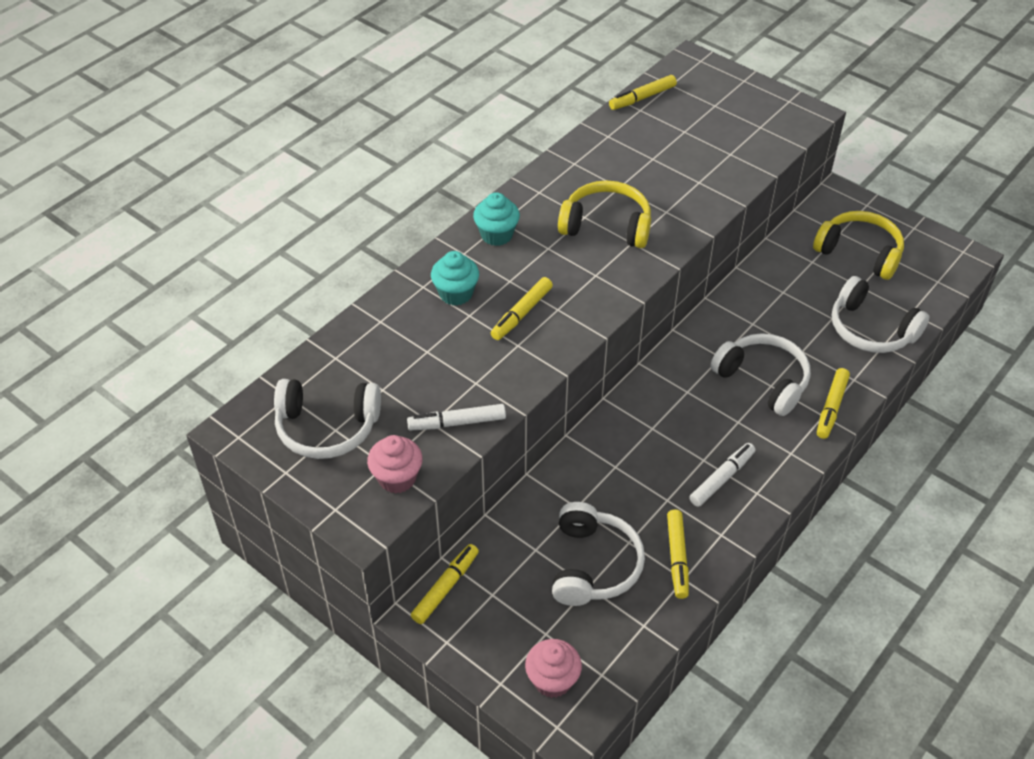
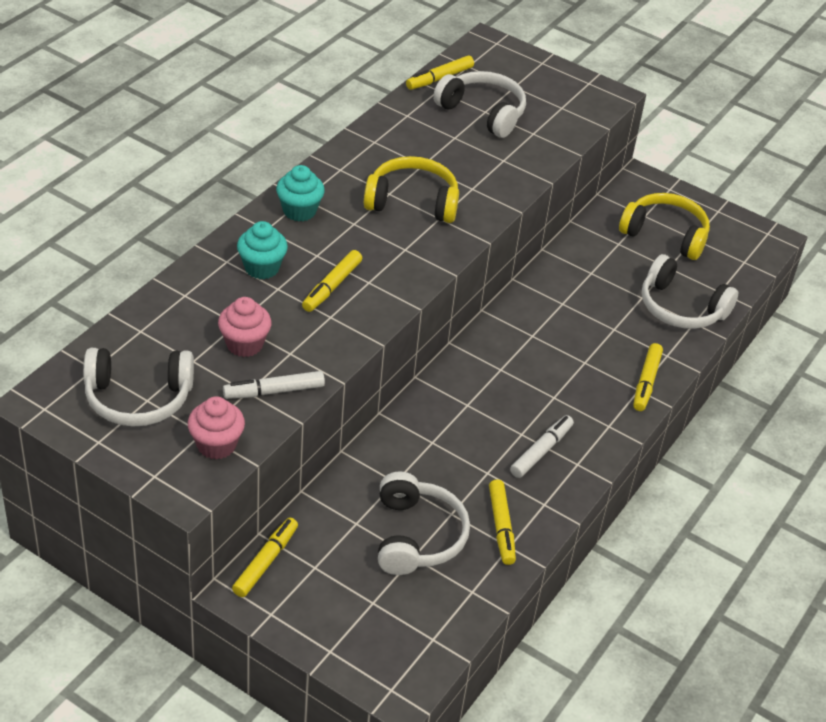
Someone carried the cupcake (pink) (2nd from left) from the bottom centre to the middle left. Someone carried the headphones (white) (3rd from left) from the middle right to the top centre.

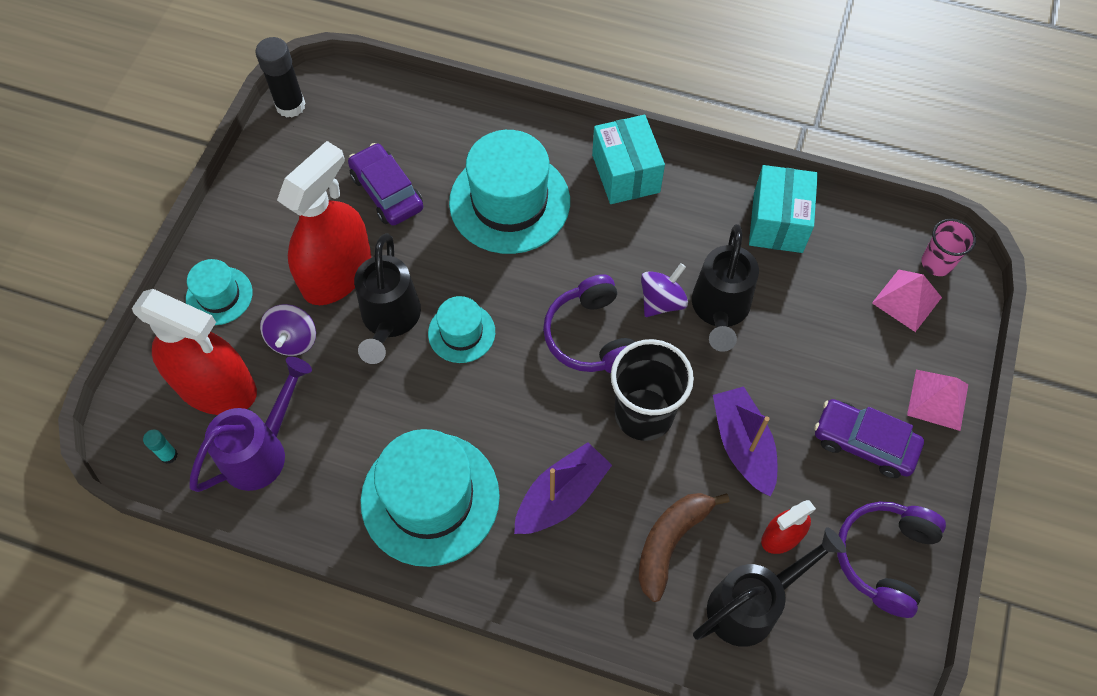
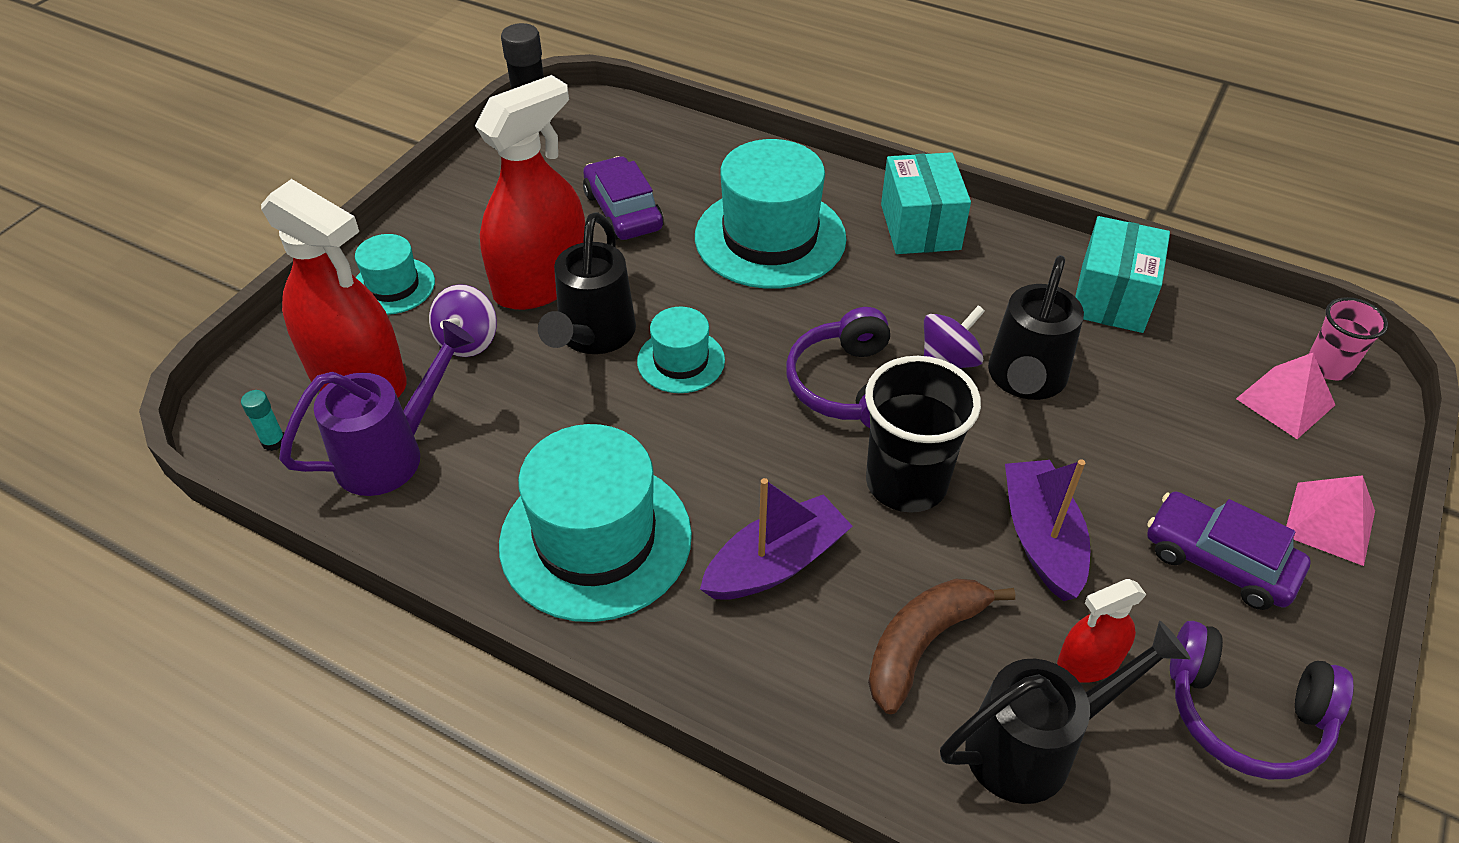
Someone rotated the headphones (purple) (2nd from left) at the bottom right by 105 degrees counterclockwise.

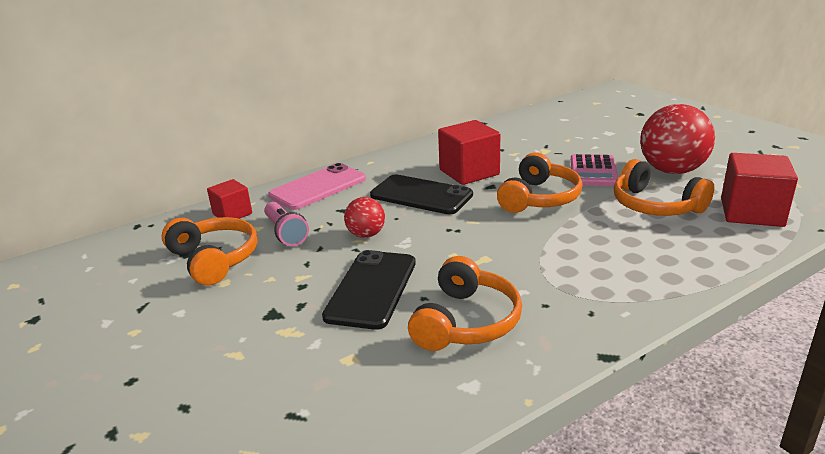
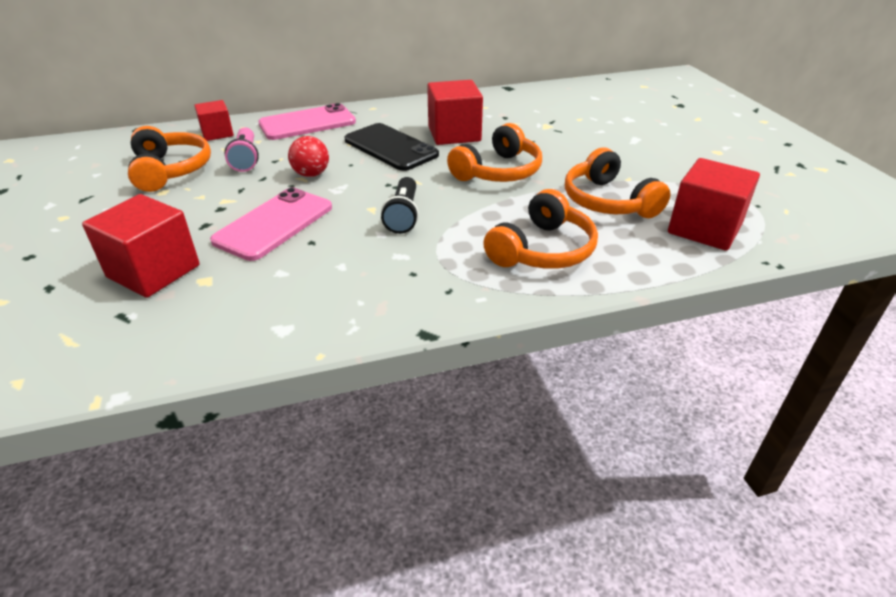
Someone put down the cube (red) (1st from left) at the middle left. Someone repainted the phone (black) (1st from left) at the centre, which became the phone (pink) (1st from left) at the middle left. Someone put down the flashlight (black) at the centre. Someone carried the headphones (orange) (2nd from left in the first image) from the bottom centre to the centre. Someone took away the calculator (pink) at the middle right. Someone took away the ball (red) (2nd from left) at the top right.

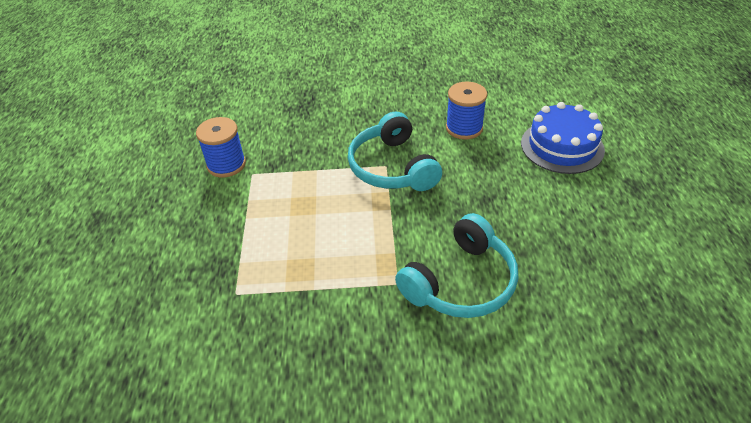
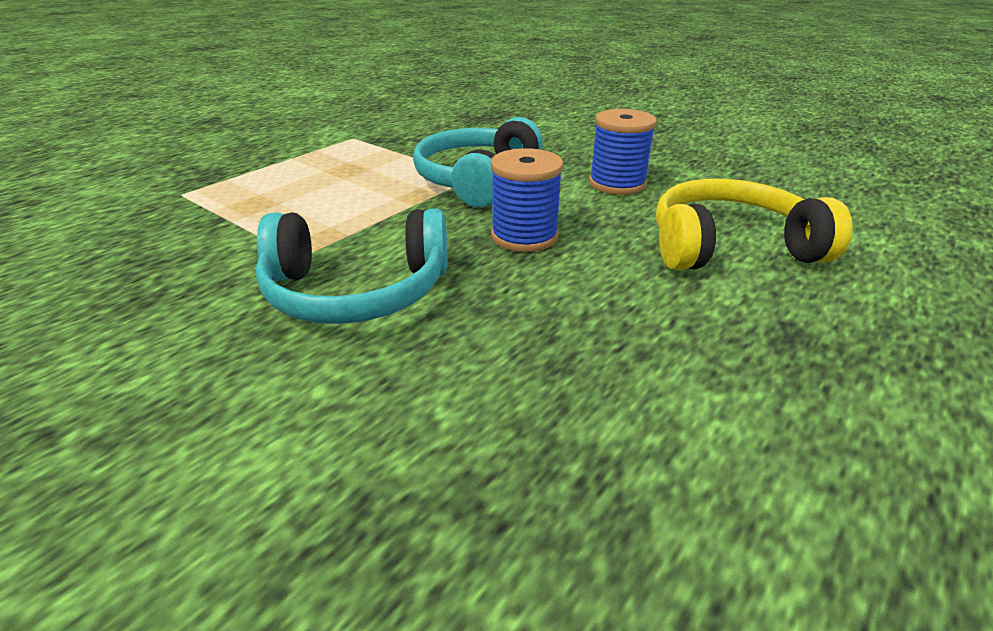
Someone carried the spool (blue) (1st from left) from the middle left to the top centre. Someone swapped the cake (blue) at the top right for the headphones (yellow) at the middle right.

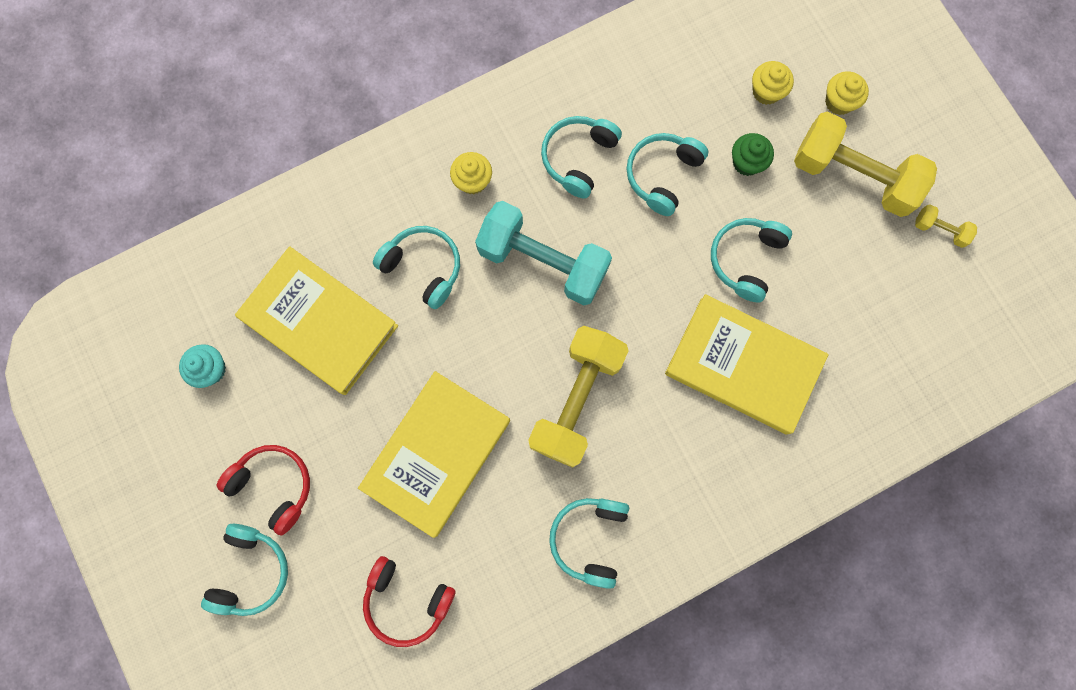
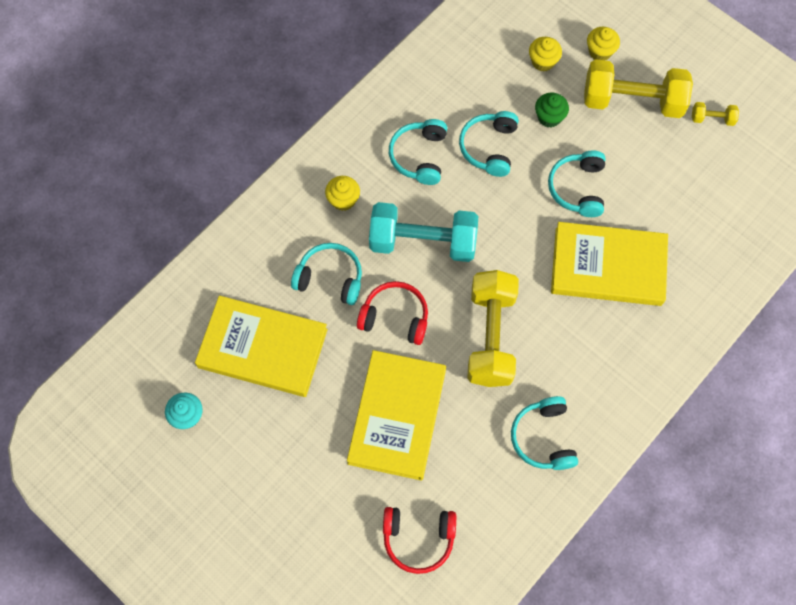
Someone carried the headphones (red) (1st from left) from the bottom left to the centre. Someone took away the headphones (turquoise) (1st from left) at the bottom left.

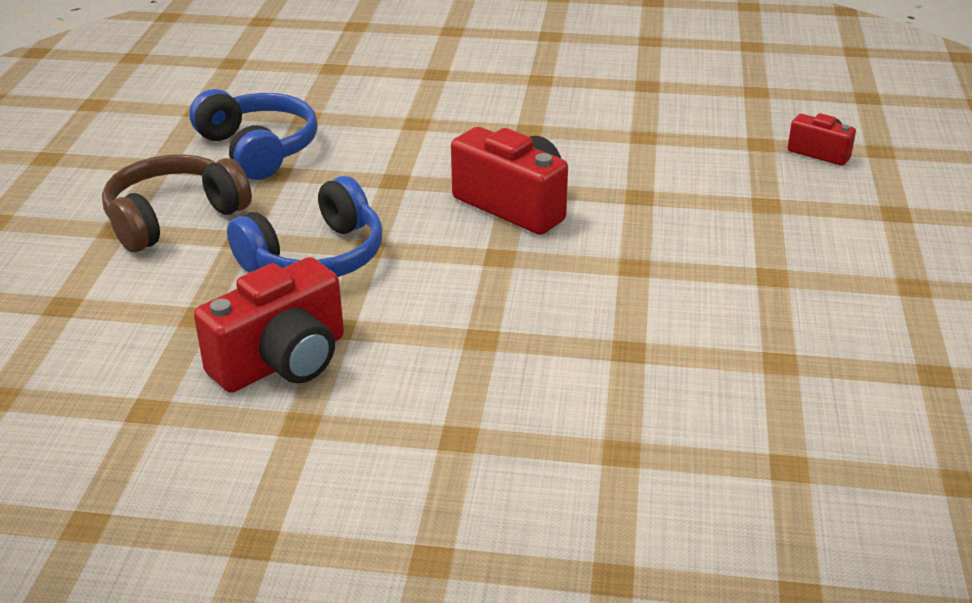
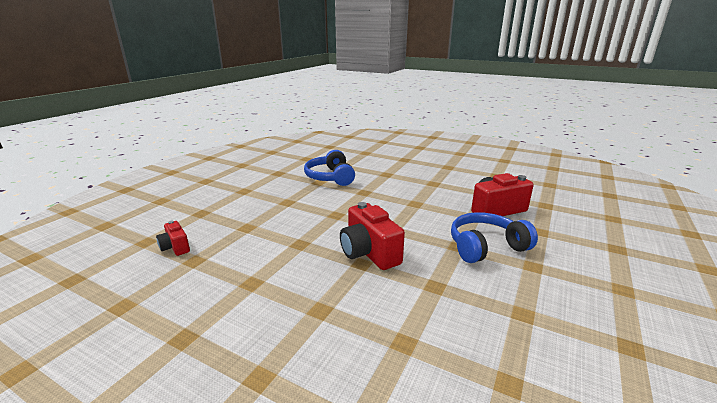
Someone carried the headphones (blue) (1st from left) from the top left to the centre. Someone took away the headphones (brown) at the middle left.

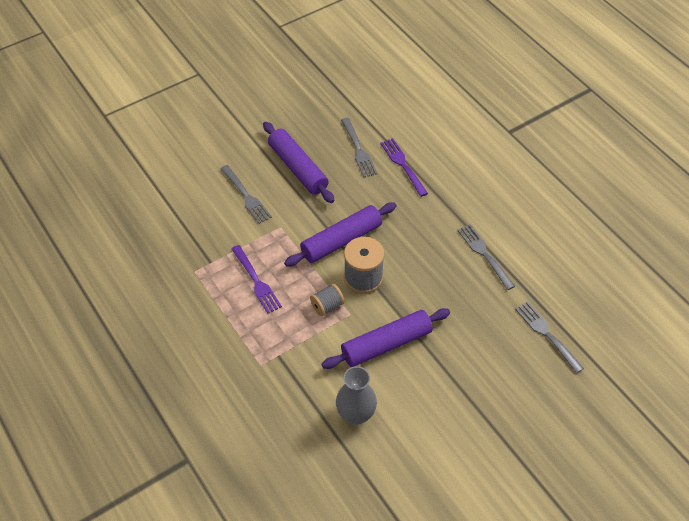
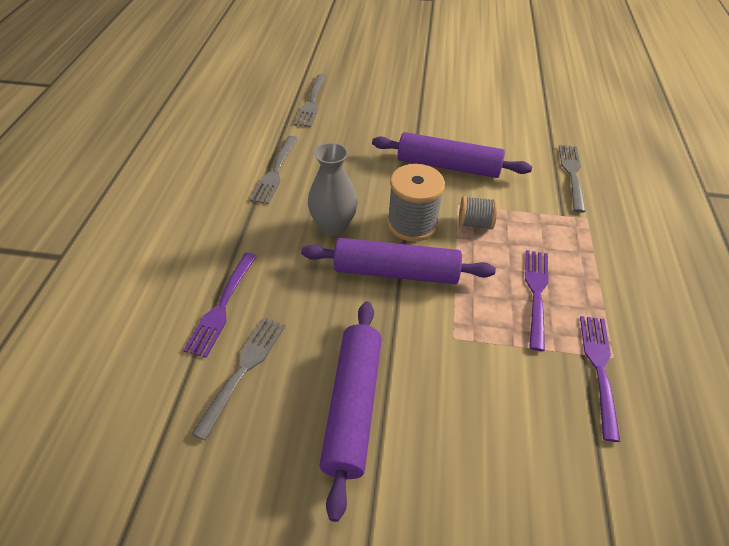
Someone carried the vase (grey) from the bottom centre to the centre. Someone carried the fork (grey) (1st from left in the first image) from the centre to the top right. Someone put down the fork (purple) (3rd from left) at the bottom right.

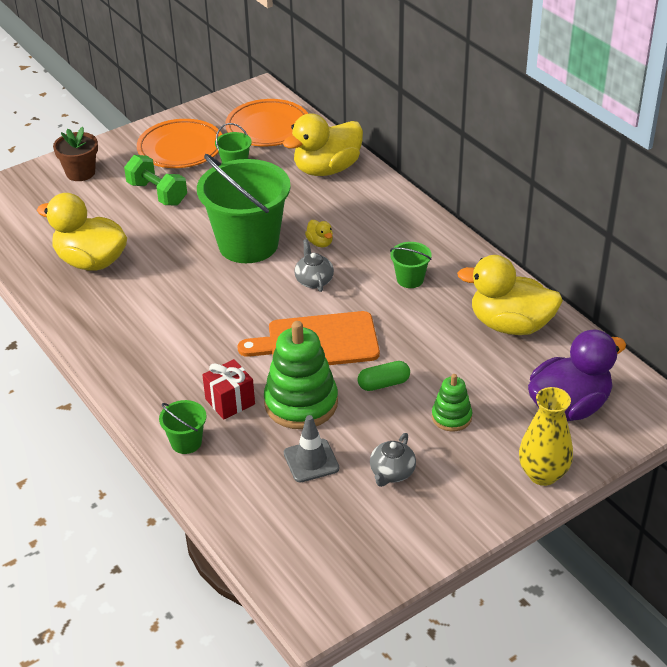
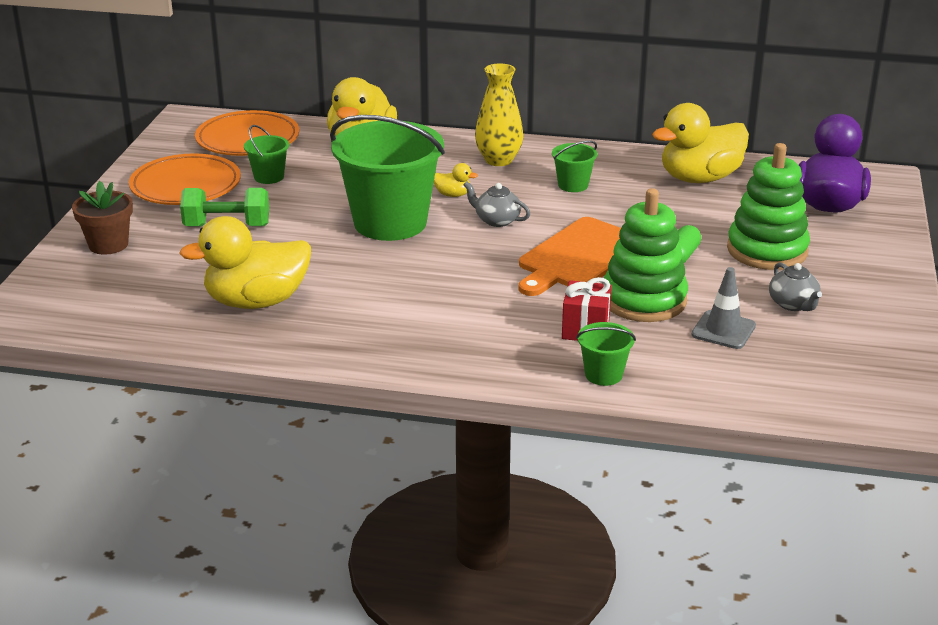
Someone carried the vase (yellow) from the middle right to the top centre. Someone scaled the stacking toy (green) (2nd from left) at the middle right by 1.85.

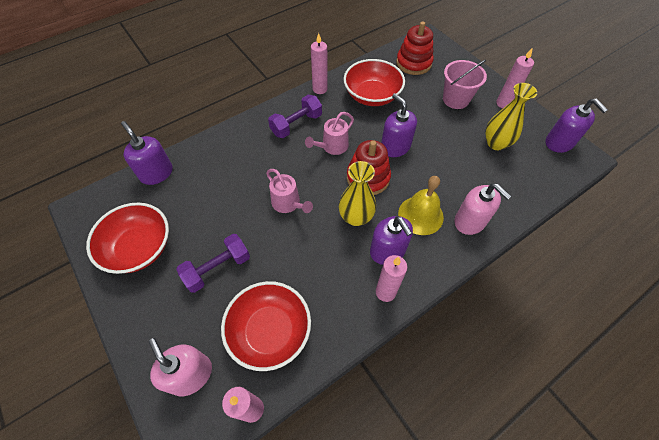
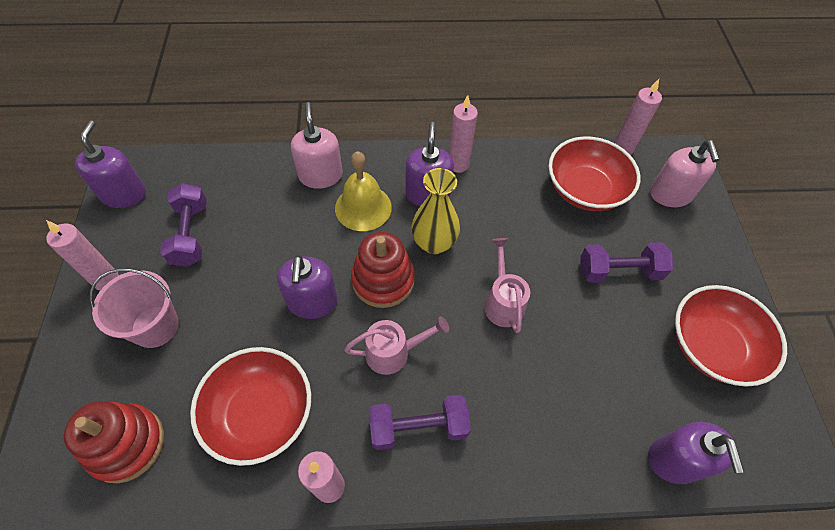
Someone swapped the vase (yellow) (2nd from left) at the top right for the dumbbell (purple) (1st from left) at the middle left.

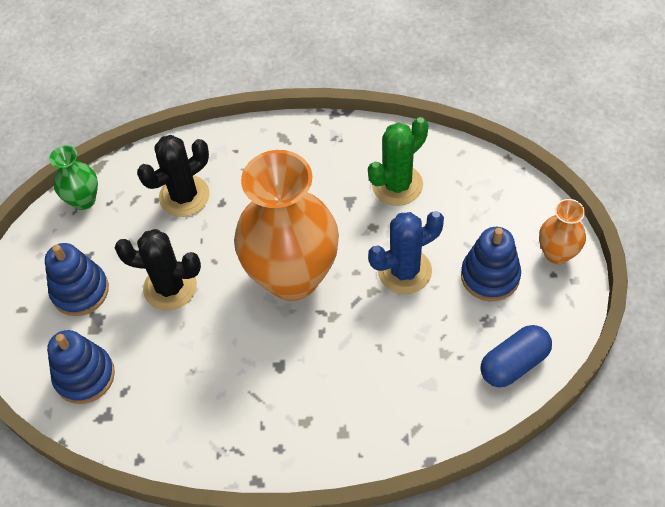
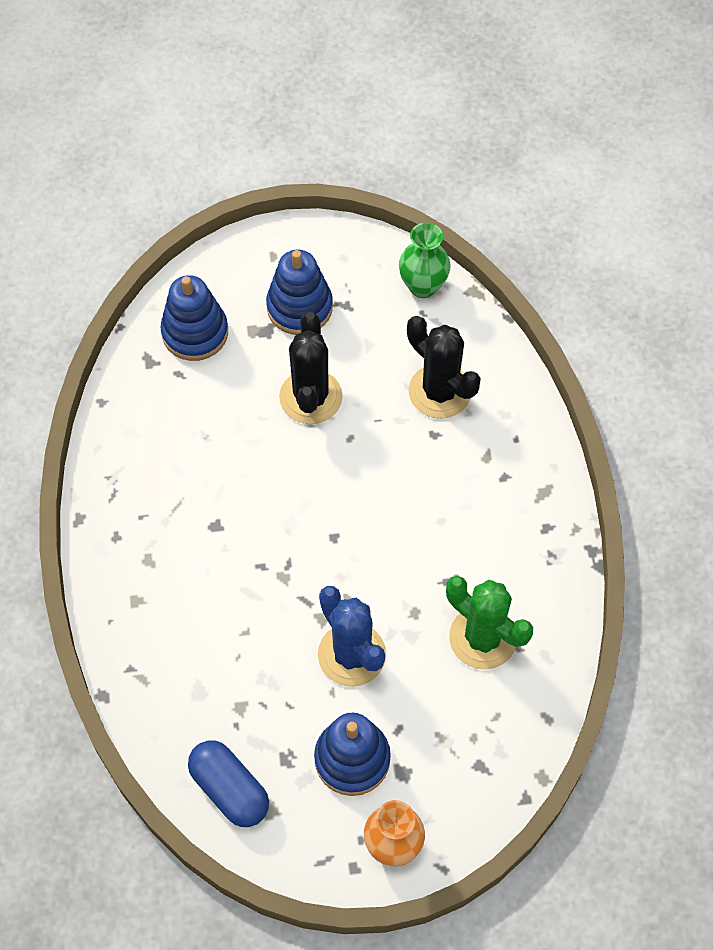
Someone took away the vase (orange) (1st from left) at the centre.

